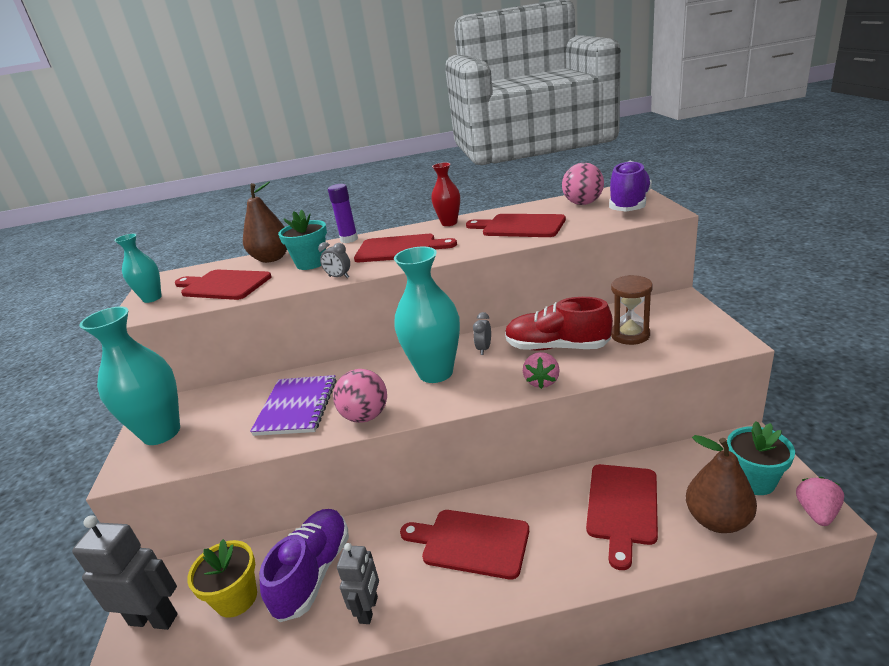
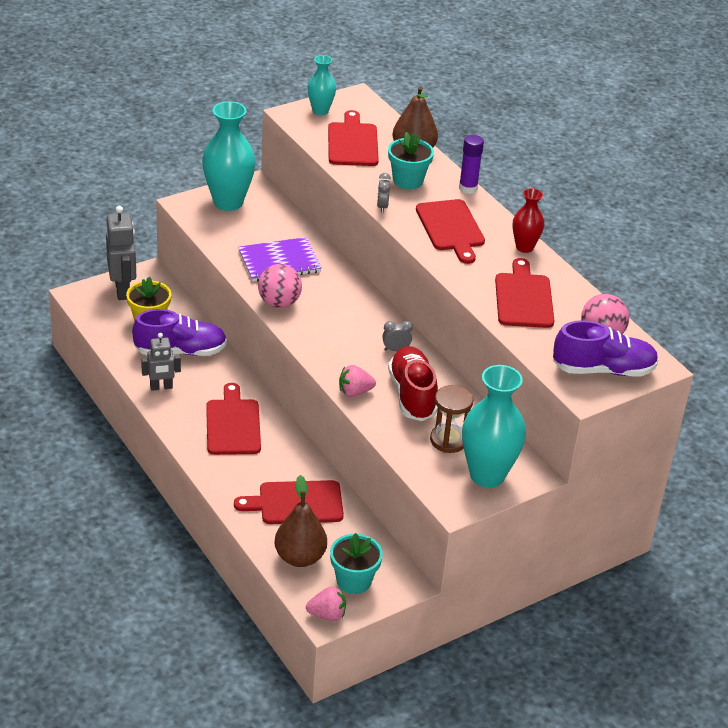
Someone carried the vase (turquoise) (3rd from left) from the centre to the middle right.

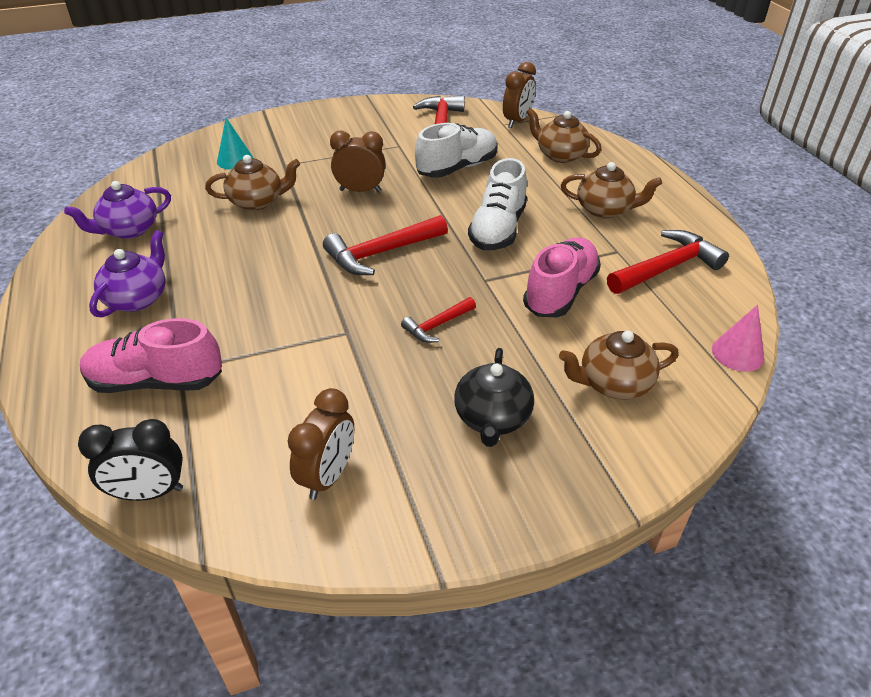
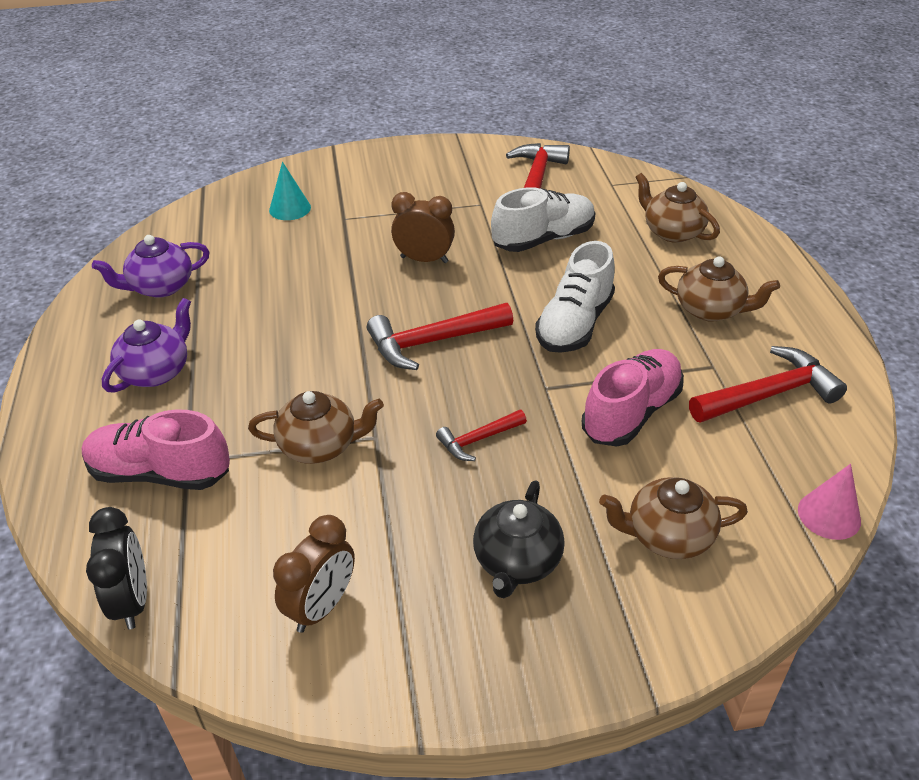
Someone rotated the clock (black) at the middle left by 105 degrees counterclockwise. Someone carried the teapot (brown) (1st from left) from the top left to the centre. Someone took away the clock (brown) (3rd from left) at the top centre.

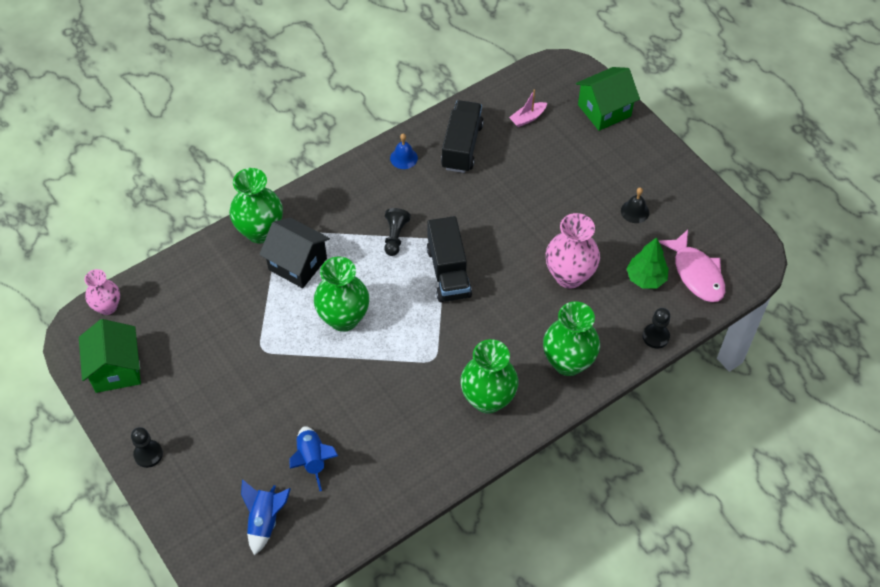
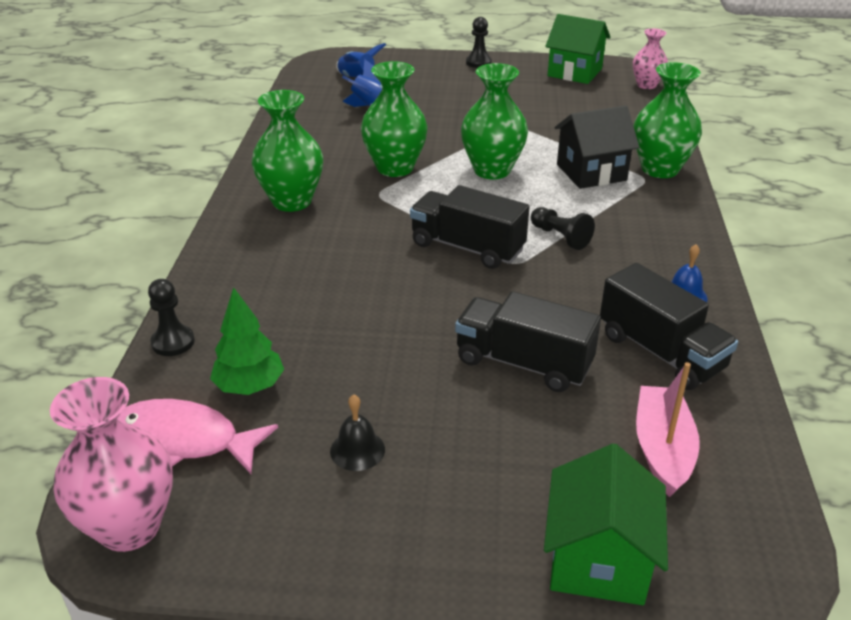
Someone carried the vase (pink) (2nd from left in the first image) from the centre to the bottom left. Someone carried the vase (green) (4th from left in the first image) from the centre to the top centre. Someone put down the truck (black) (2nd from left) at the centre. Someone scaled the boat (pink) at the top centre by 1.60.

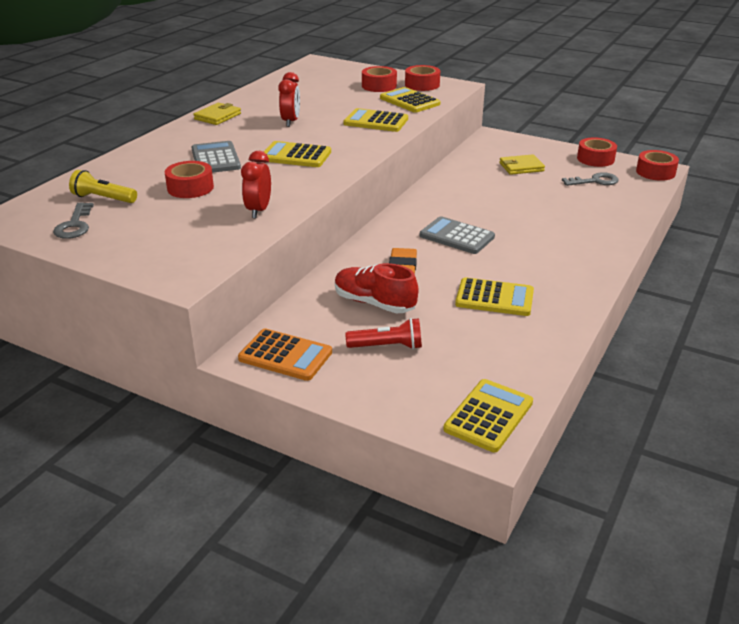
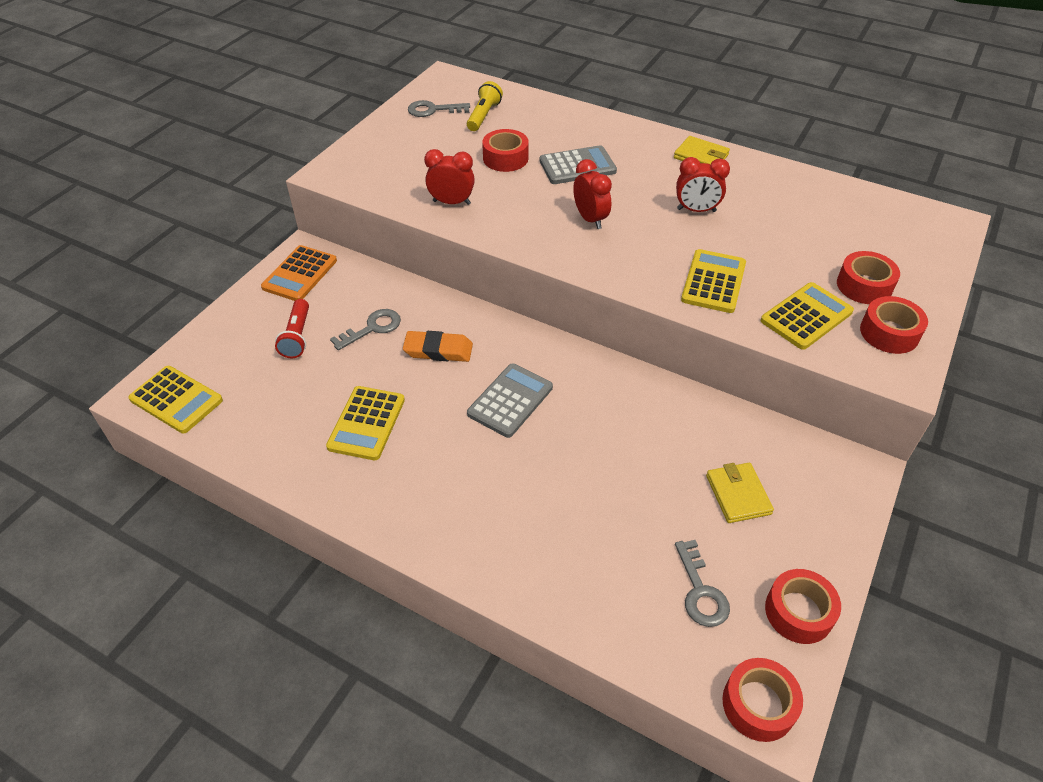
Someone swapped the shoe (red) at the centre for the key (grey) (1st from left) at the centre. Someone swapped the calculator (yellow) (1st from left) at the top centre for the clock (red) (2nd from left) at the top centre.

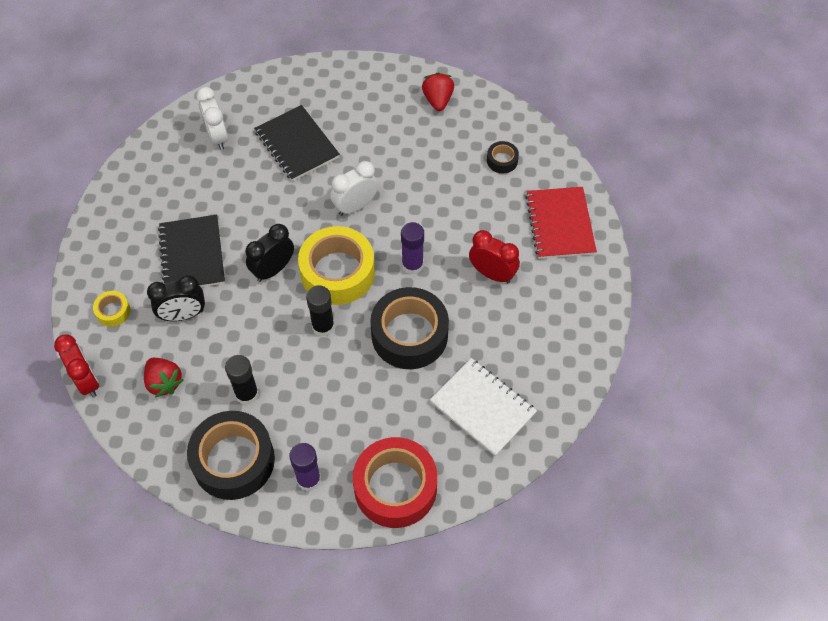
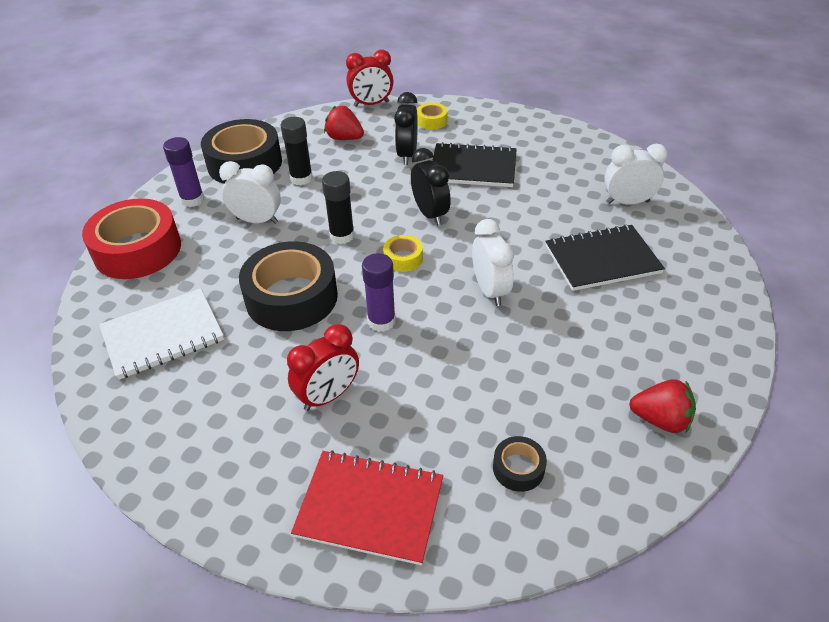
Someone put down the clock (white) (1st from left) at the top left. Someone rotated the strawberry (red) (1st from left) at the middle left by 45 degrees clockwise. Someone scaled the tape (yellow) (2nd from left in the first image) at the centre by 0.45.

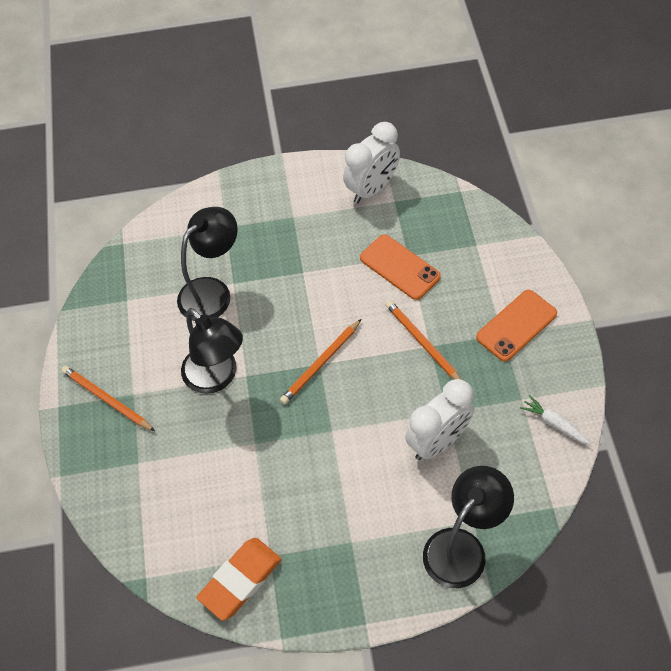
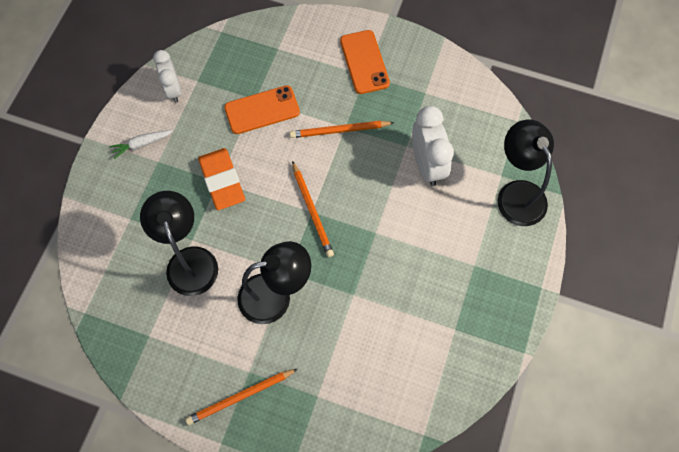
Someone carried the carrot (white) from the middle right to the top left. Someone scaled the clock (white) (1st from left) at the top centre by 0.67. Someone carried the eraser (orange) from the bottom centre to the middle left.

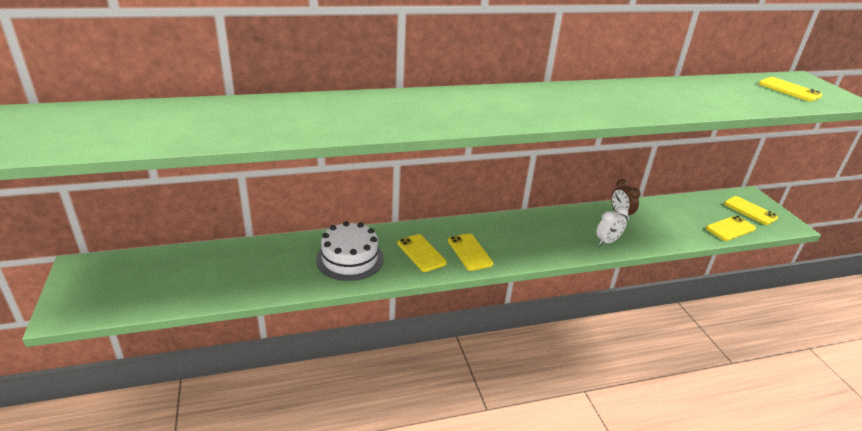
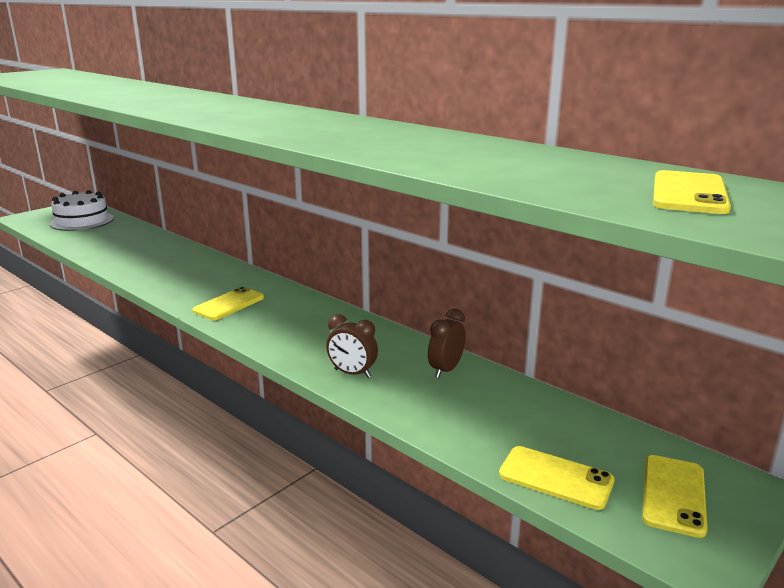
Someone carried the cake (white) from the centre to the middle left. Someone repainted the clock (white) at the middle right, which became the clock (brown) (1st from left) at the centre. Someone took away the phone (yellow) (1st from left) at the centre.

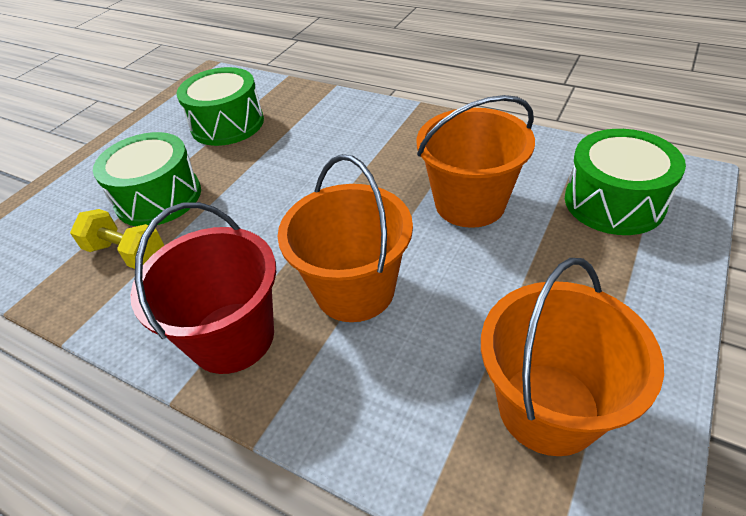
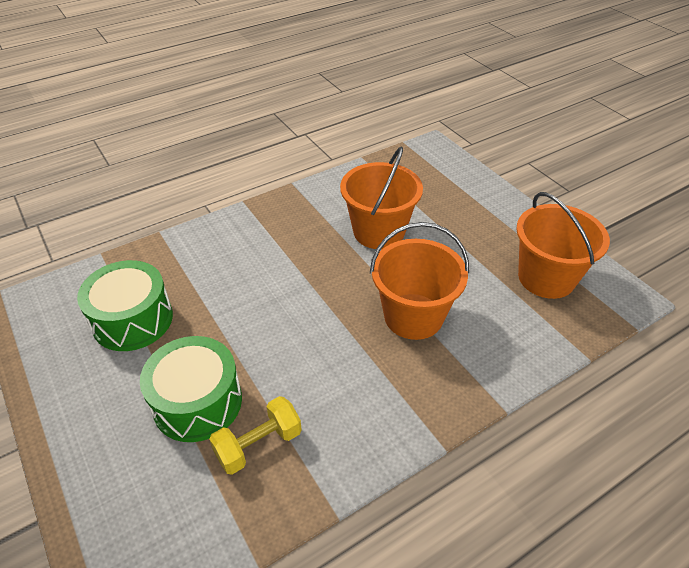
Someone took away the bucket (red) at the middle left. Someone took away the drum (green) (3rd from left) at the middle right.

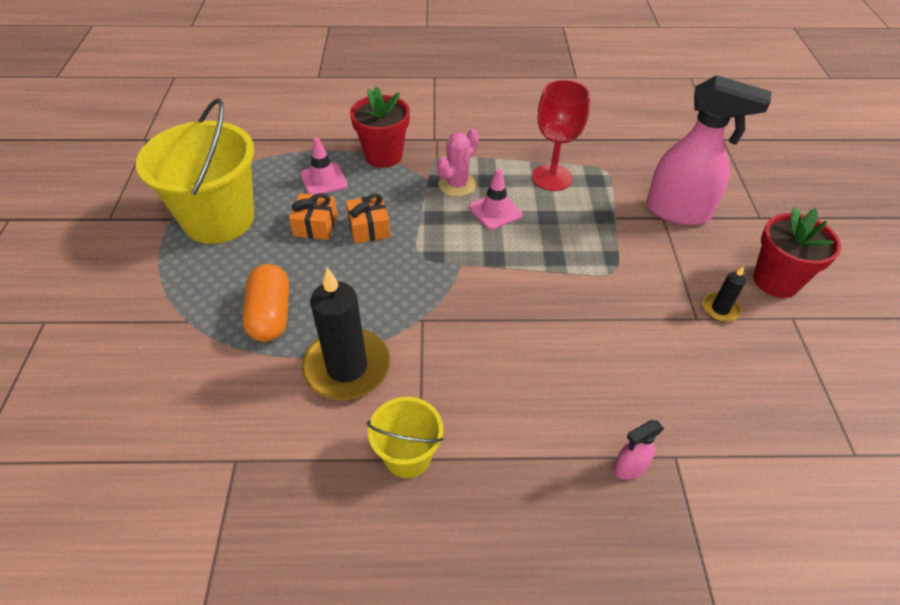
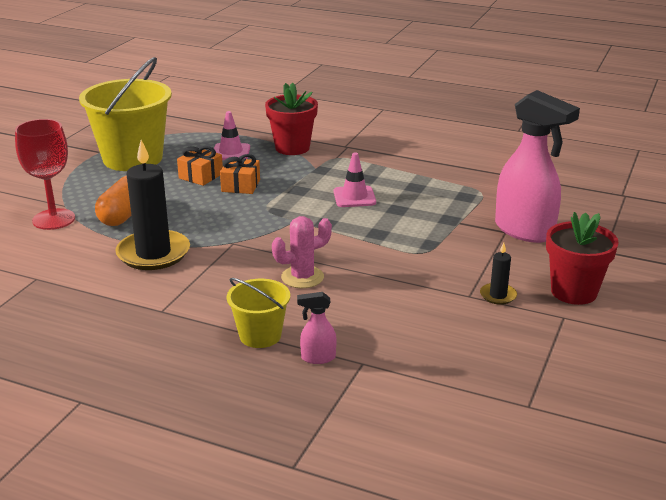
Someone carried the goblet (red) from the top centre to the middle left. Someone carried the bucket (yellow) (2nd from left) from the bottom centre to the centre. Someone carried the cactus (pink) from the top centre to the centre.

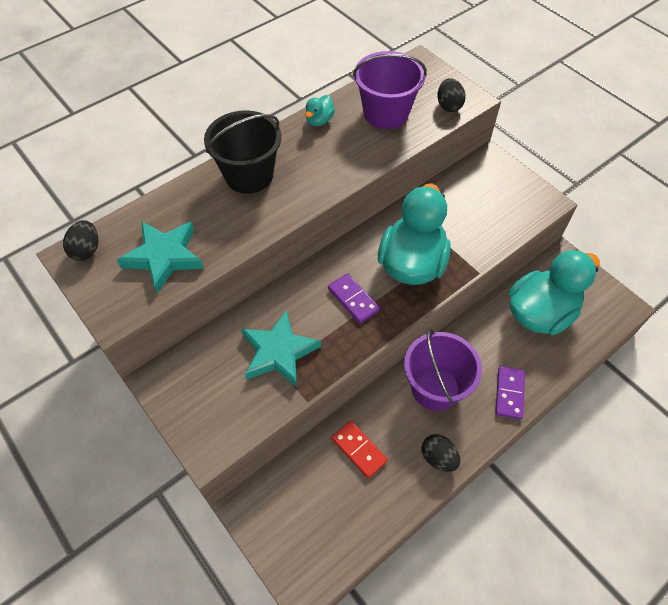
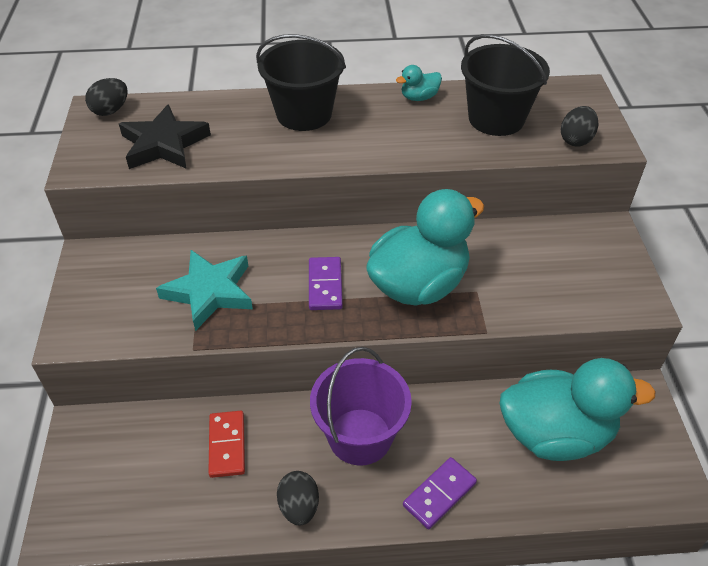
Someone repainted the star (turquoise) (1st from left) at the middle left, which became the star (black) at the top left. Someone repainted the bucket (purple) (1st from left) at the top centre, which became the bucket (black) (2nd from left) at the top right.

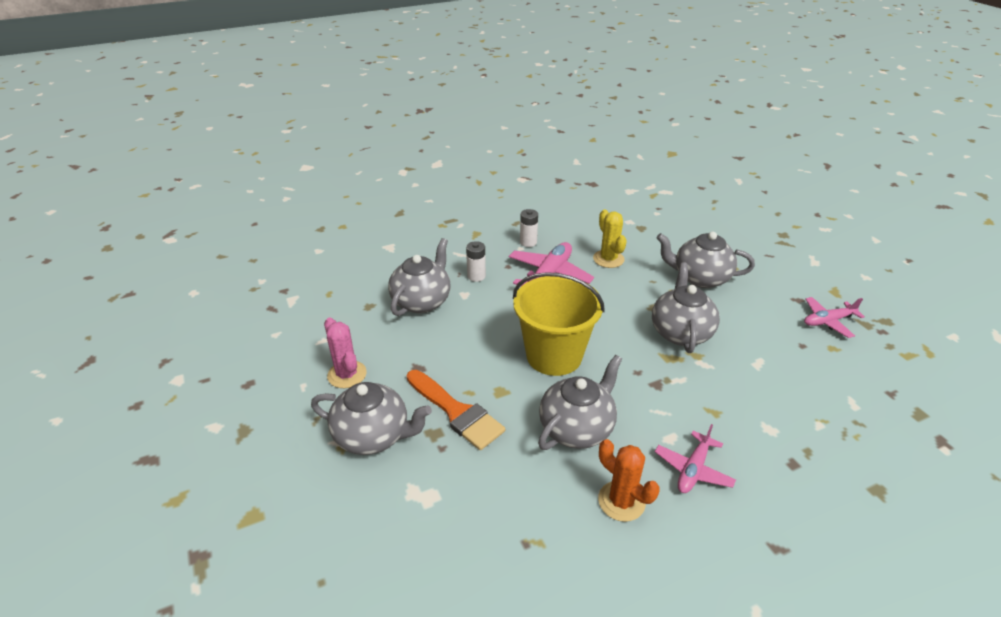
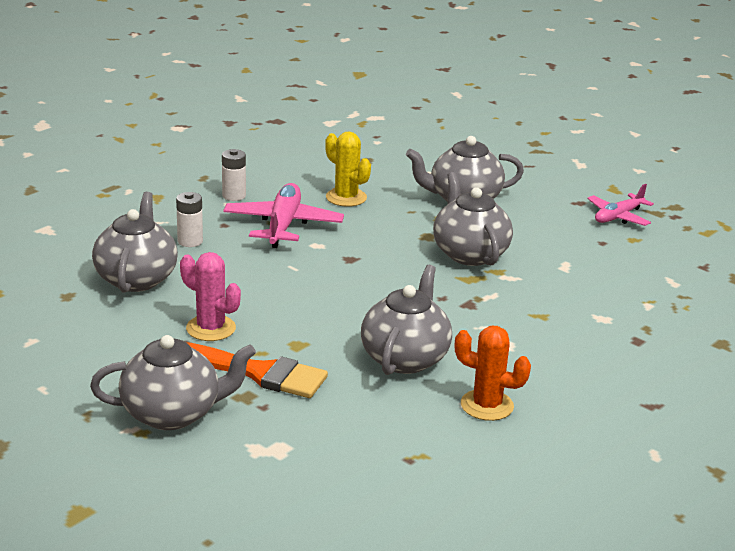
Someone carried the cactus (pink) from the centre to the middle left. Someone took away the bucket (yellow) at the centre. Someone took away the plane (pink) (2nd from left) at the bottom right.

